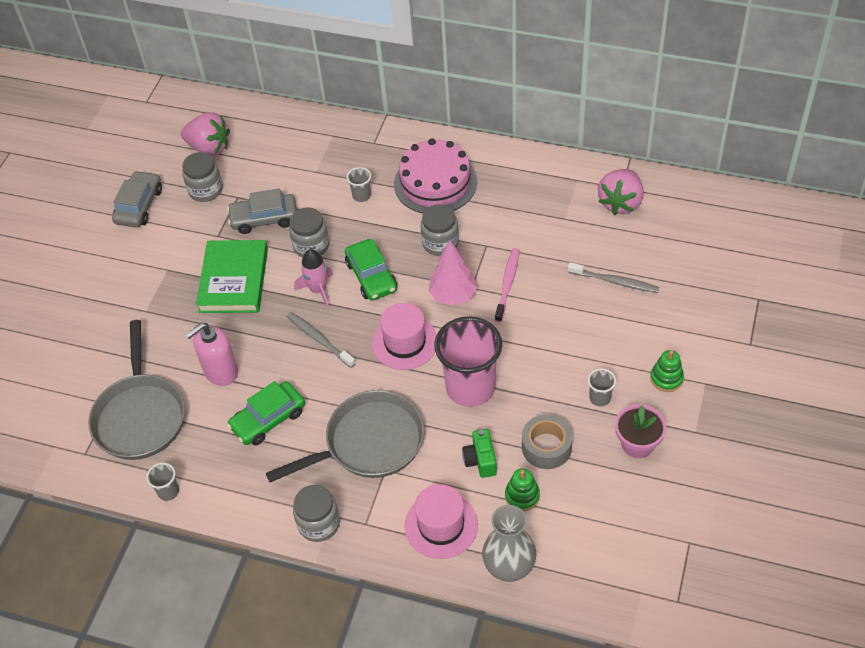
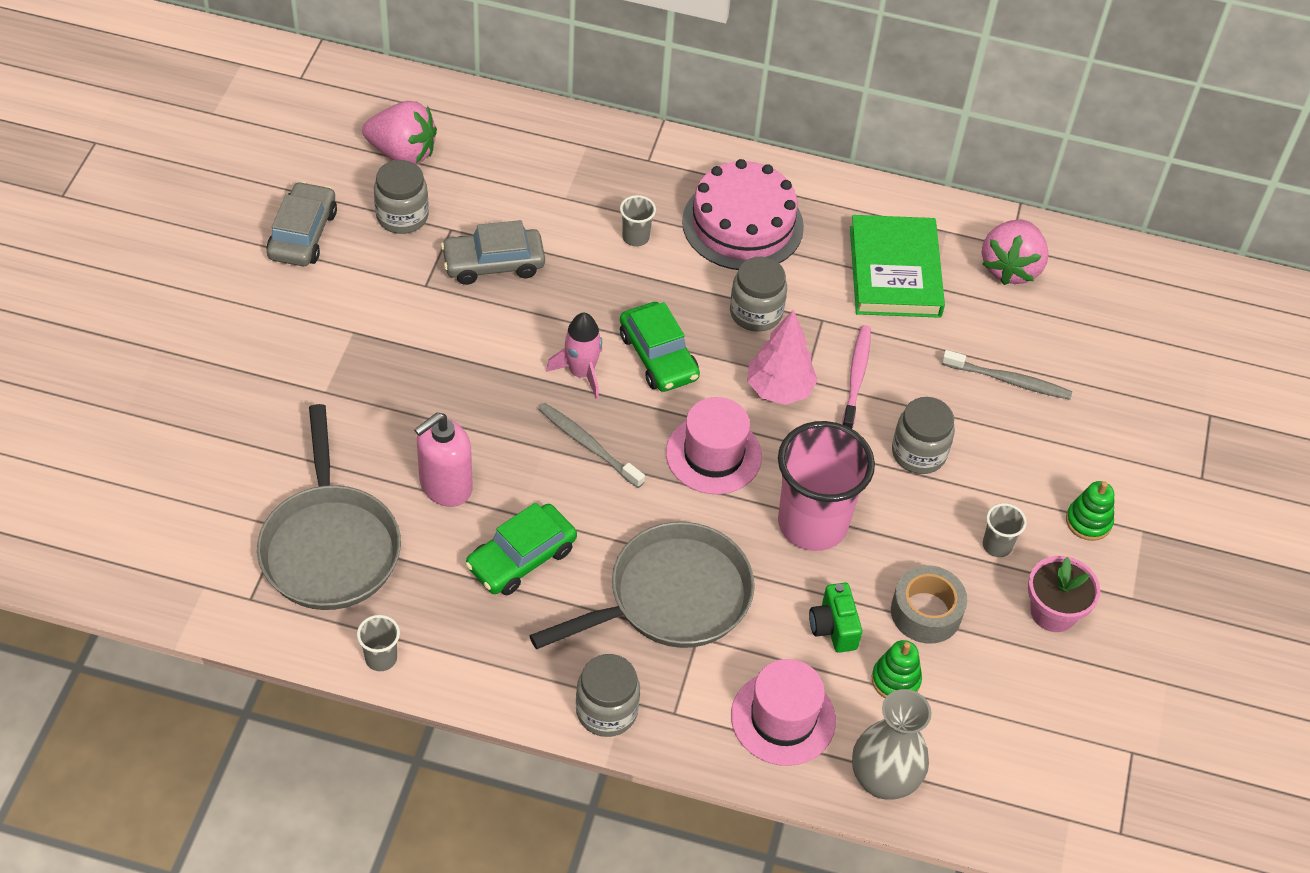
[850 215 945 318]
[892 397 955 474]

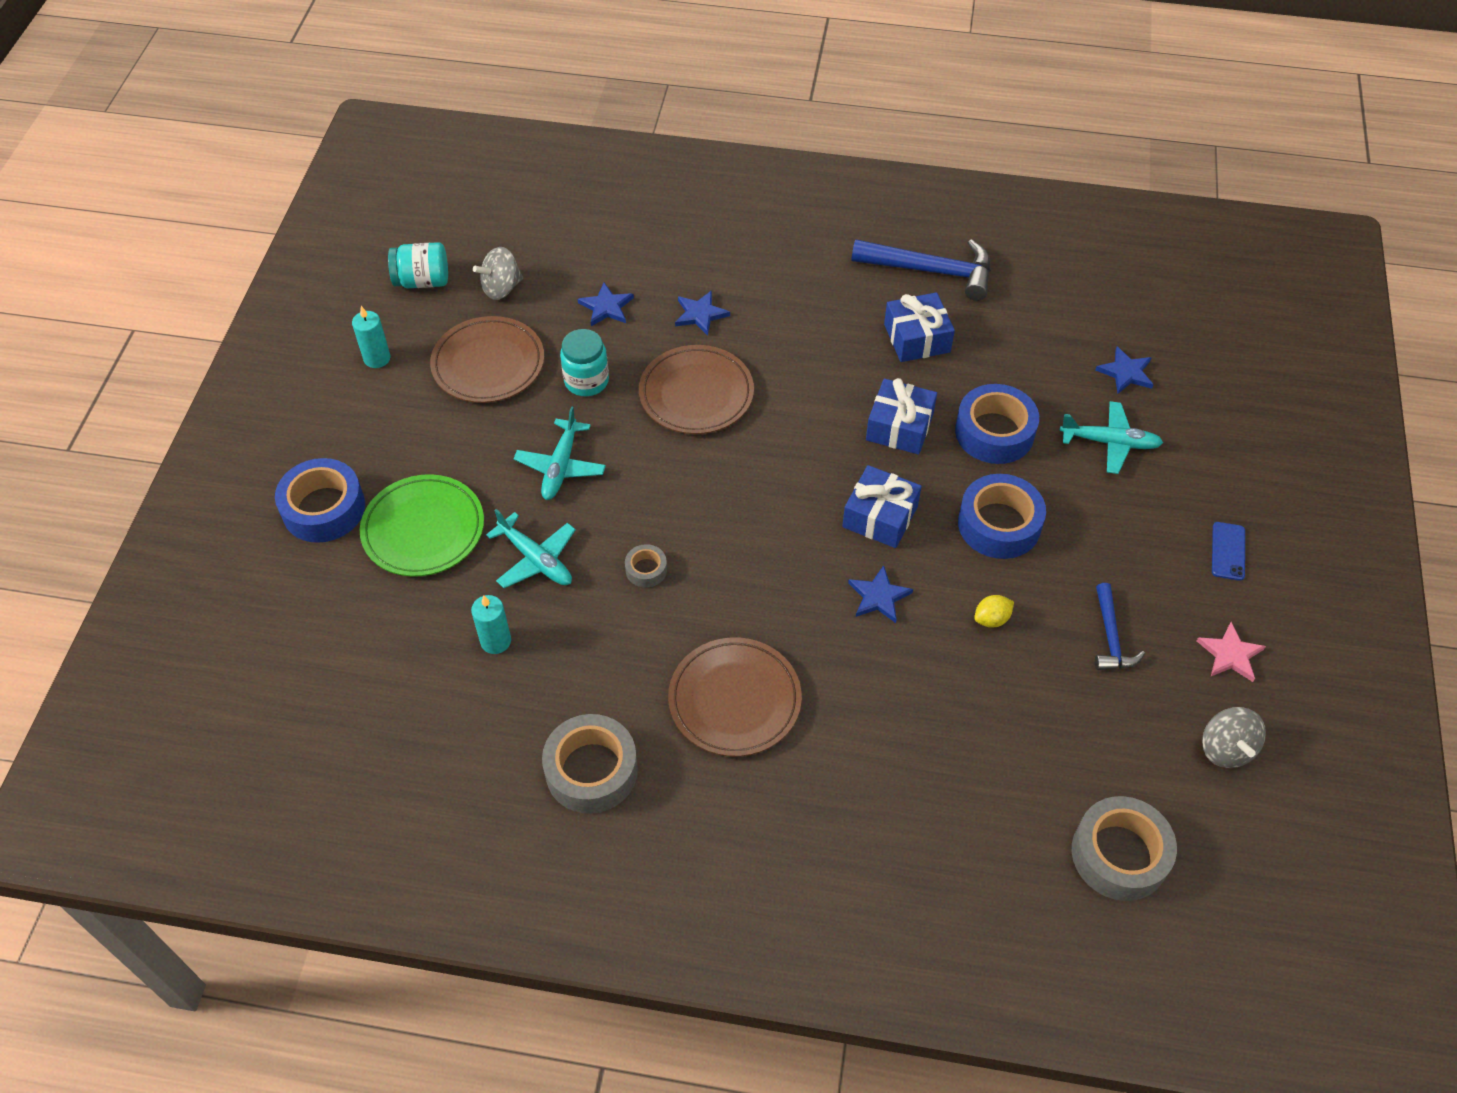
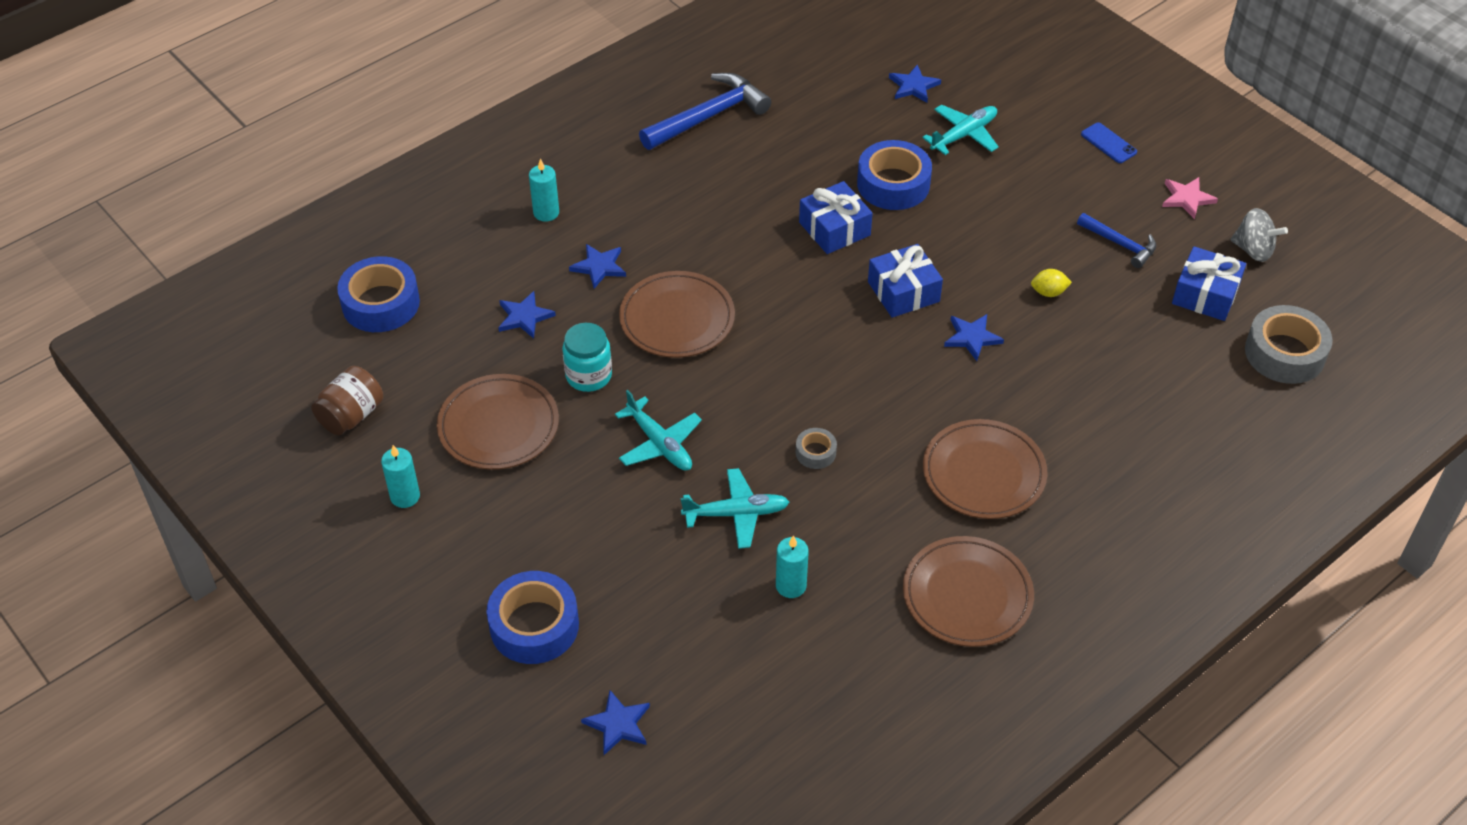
[360 474 484 577] (first image)
[473 247 523 300] (first image)
[529 159 559 222]
[581 690 650 755]
[1172 246 1246 321]
[337 256 420 332]
[903 536 1034 647]
[311 366 383 435]
[1031 269 1072 297]

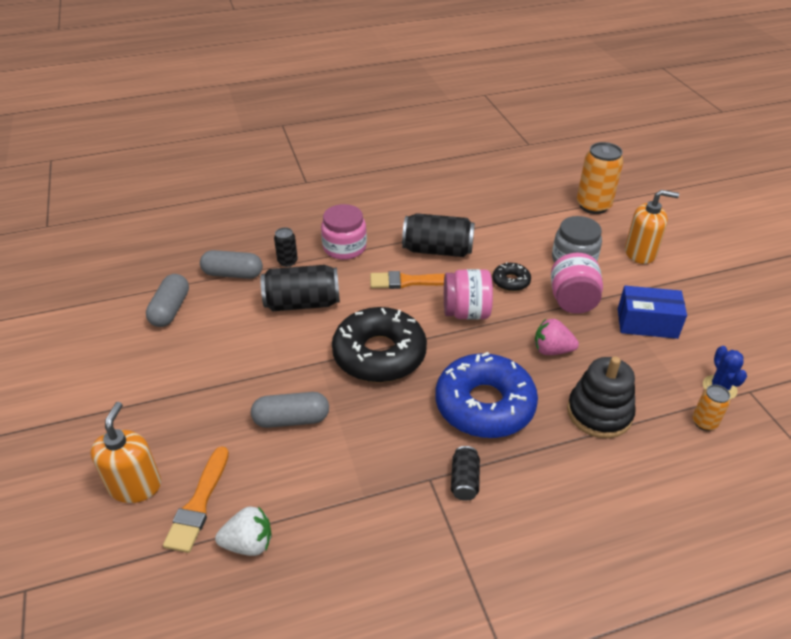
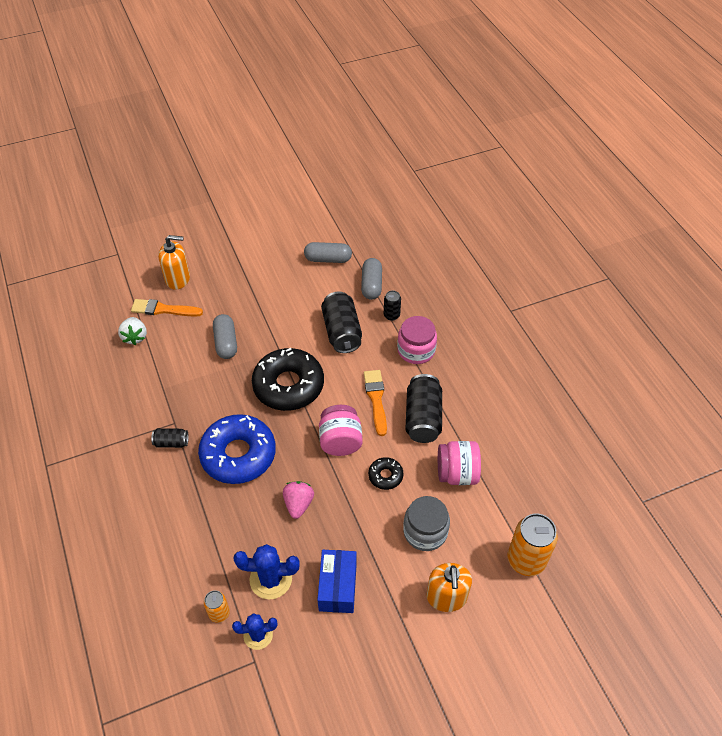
[567 356 636 438] (first image)
[234 544 300 599]
[438 441 481 485]

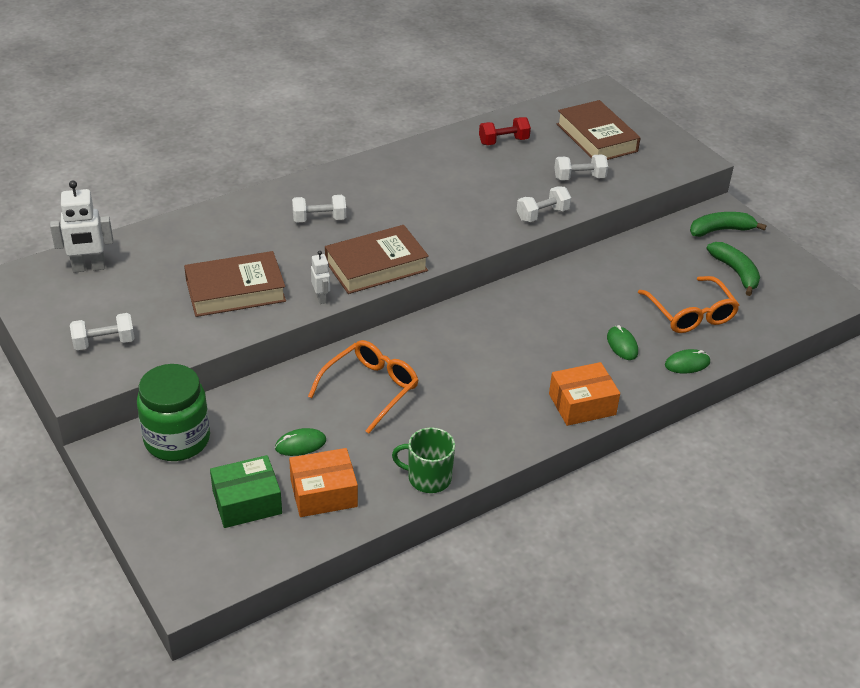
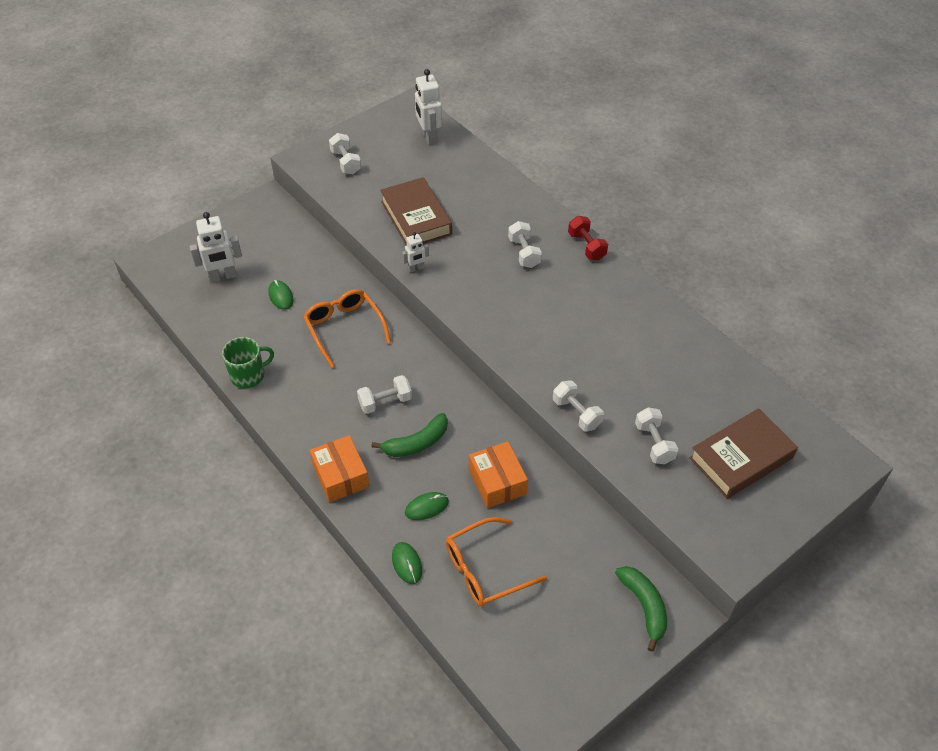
[137 364 210 461] (first image)
[325 225 429 294] (first image)
[357 375 412 414]
[469 441 528 508]
[568 216 608 260]
[371 413 448 457]
[190 212 242 282]
[303 289 391 368]
[222 337 274 388]

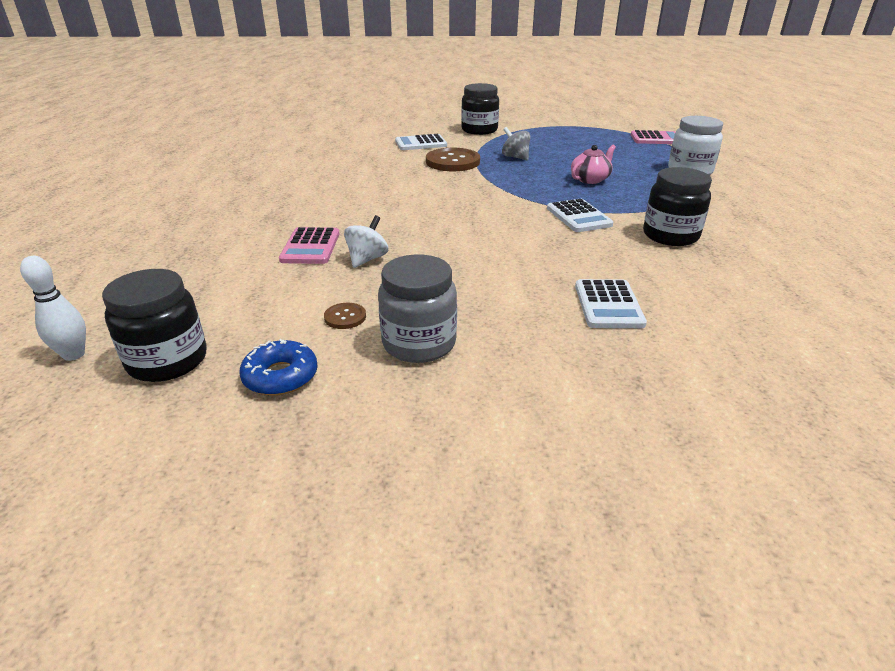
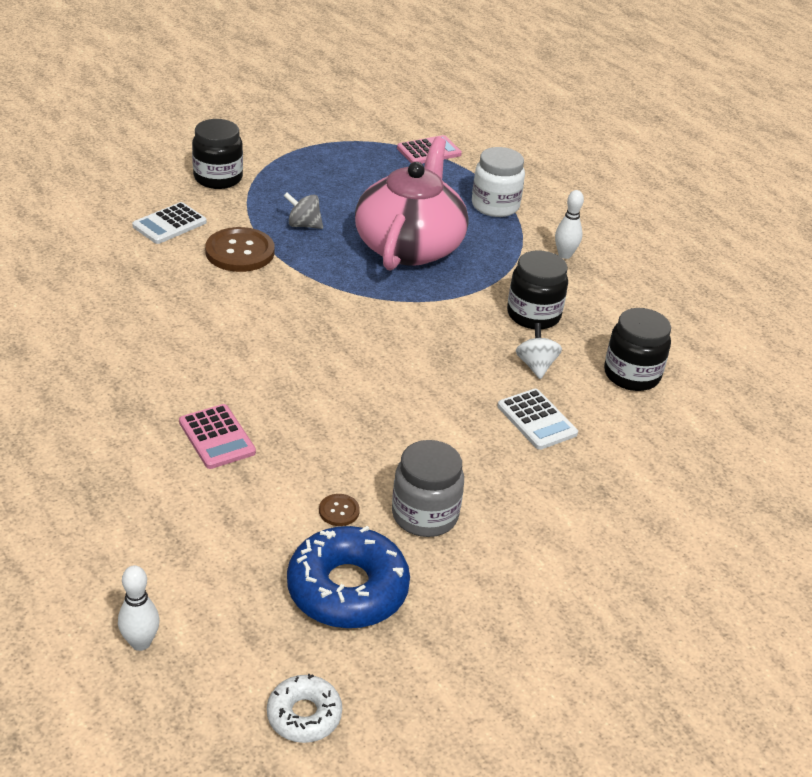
[547 199 613 232] (first image)
[267 674 342 743]
[555 190 584 259]
[604 308 671 391]
[516 323 562 379]
[287 526 410 629]
[355 137 469 271]

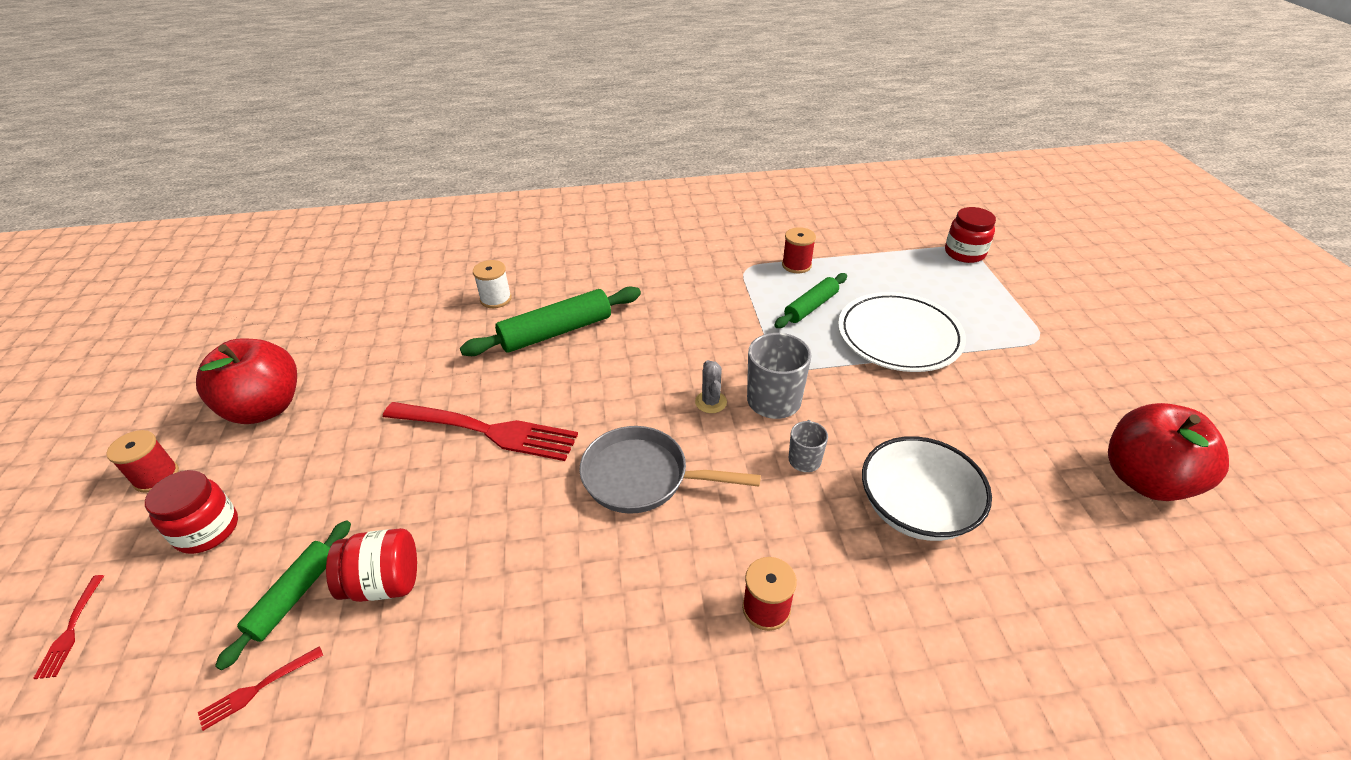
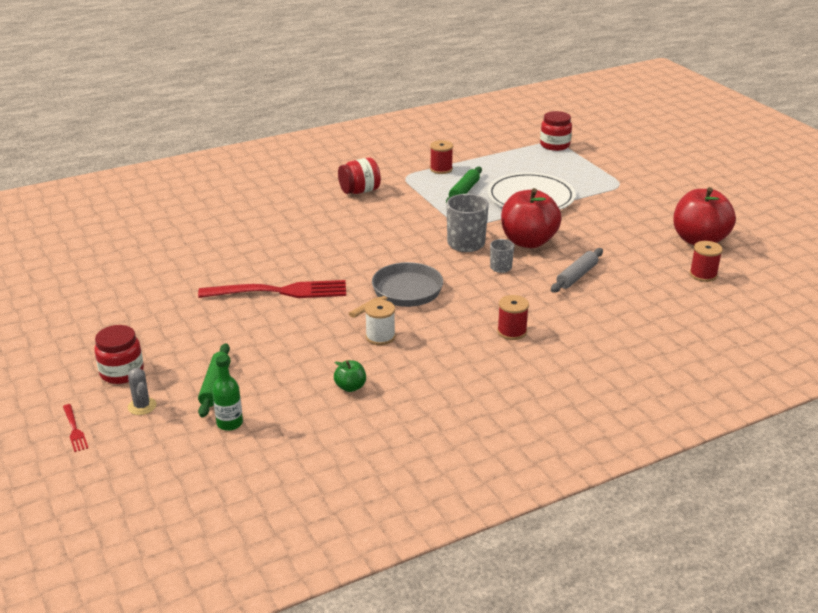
[460 286 641 356] (first image)
[334 360 366 392]
[690 241 723 282]
[501 188 562 248]
[338 157 381 194]
[365 300 395 345]
[128 368 157 415]
[212 355 243 431]
[551 248 603 293]
[348 262 443 318]

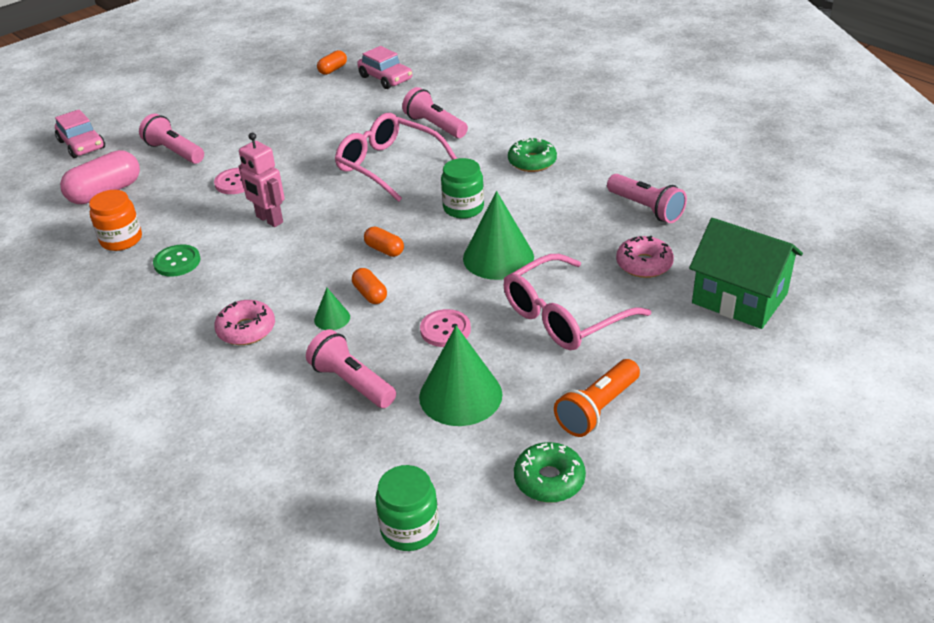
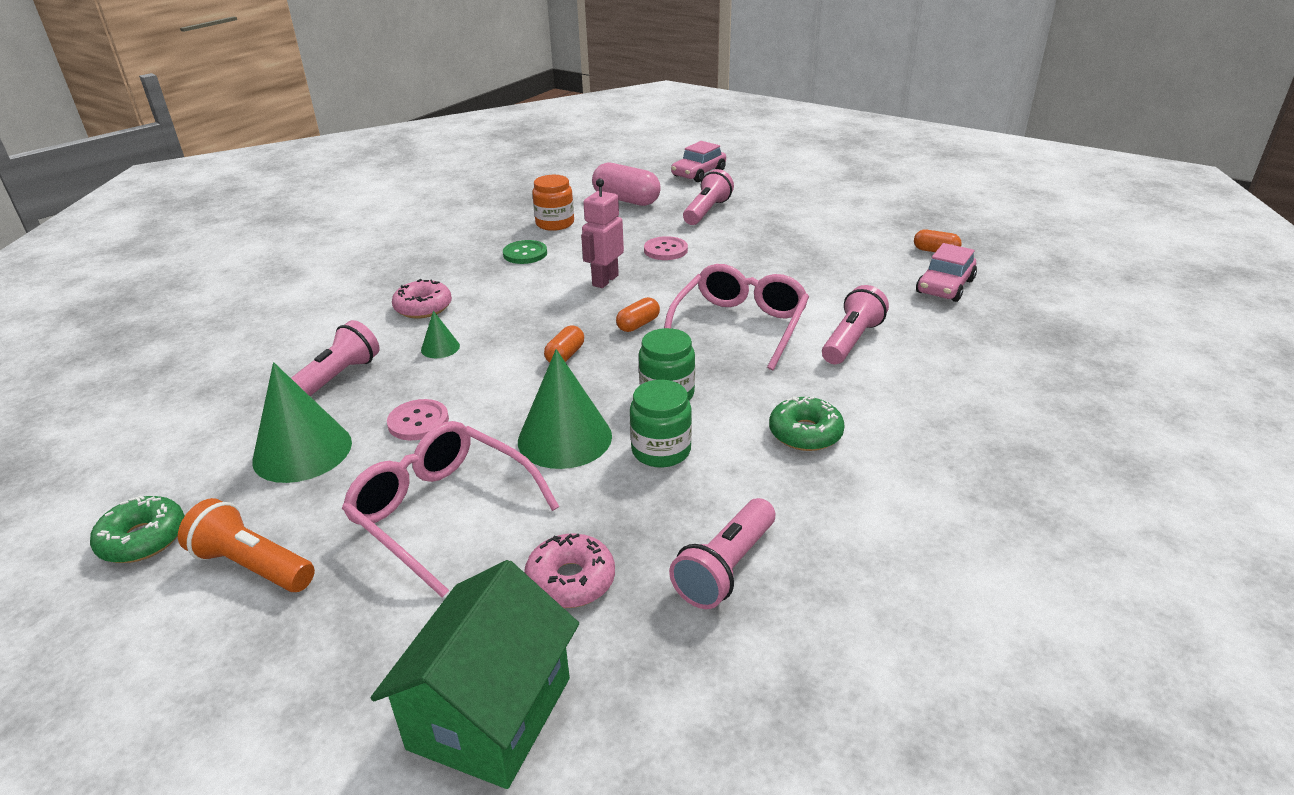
[616 297 660 332]
[630 380 692 468]

